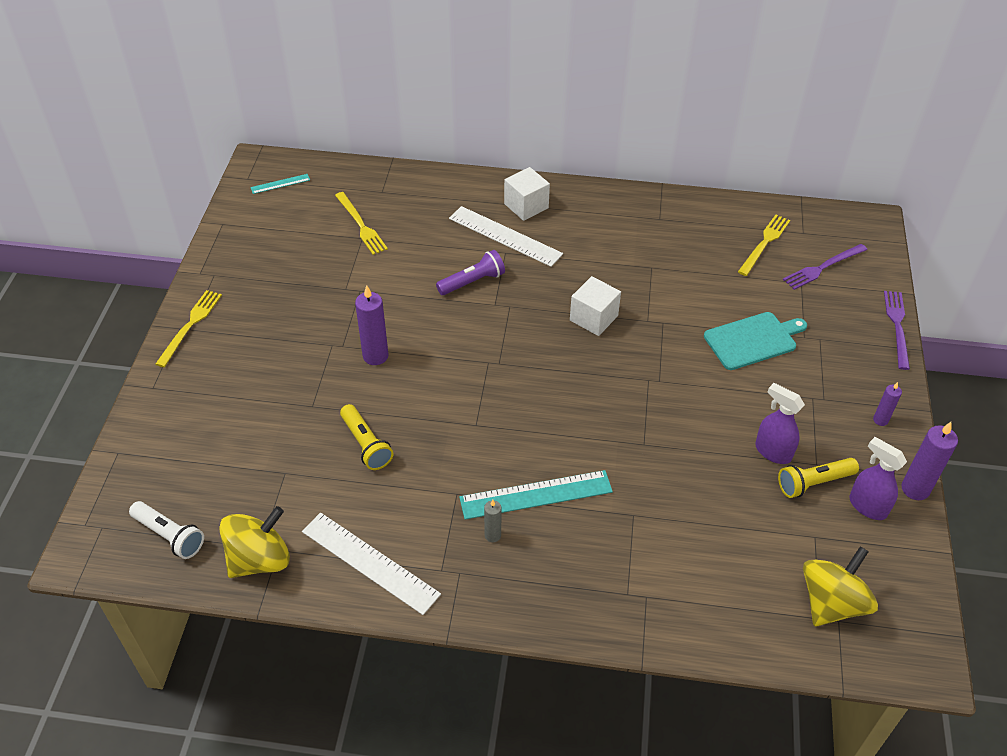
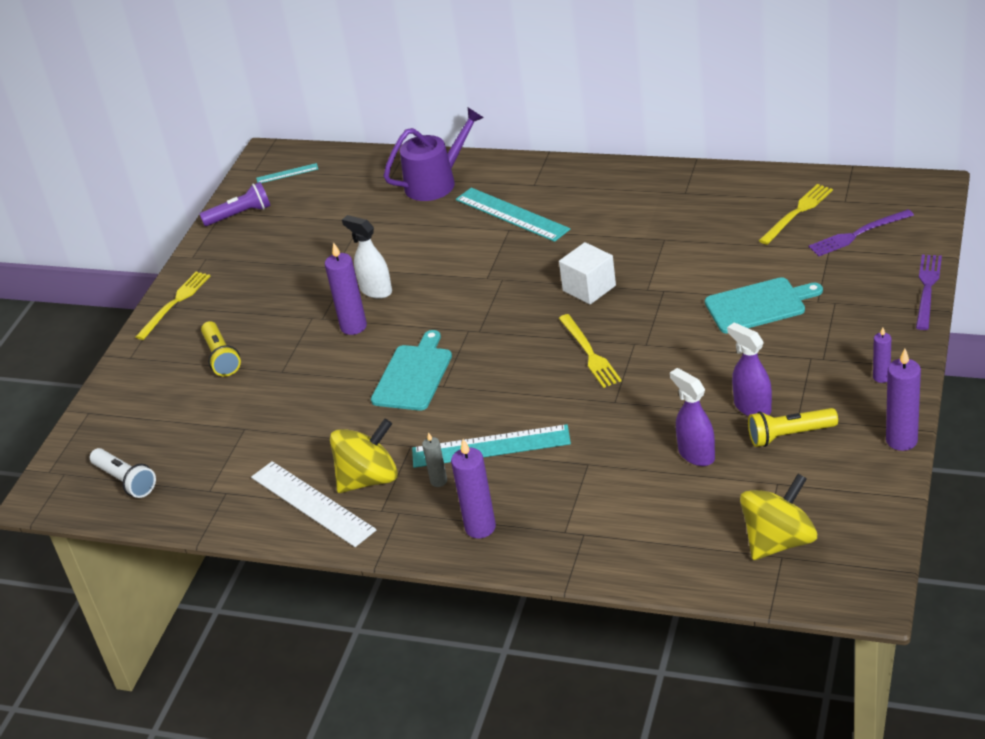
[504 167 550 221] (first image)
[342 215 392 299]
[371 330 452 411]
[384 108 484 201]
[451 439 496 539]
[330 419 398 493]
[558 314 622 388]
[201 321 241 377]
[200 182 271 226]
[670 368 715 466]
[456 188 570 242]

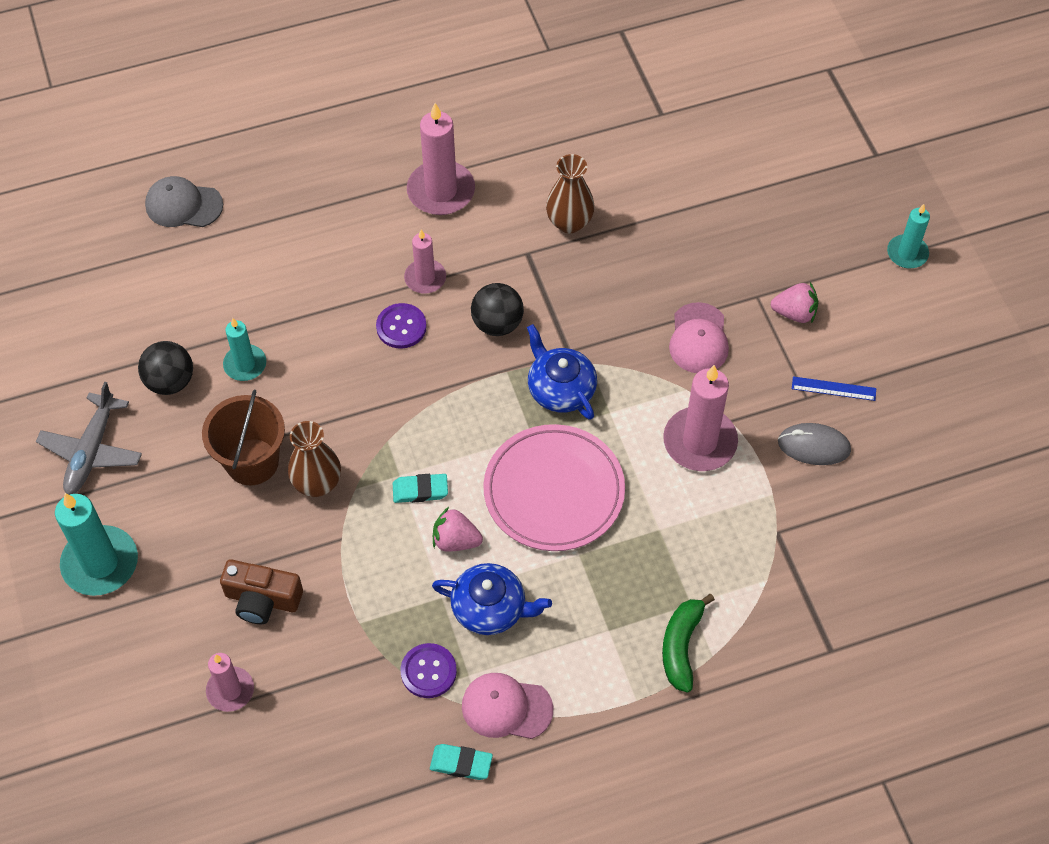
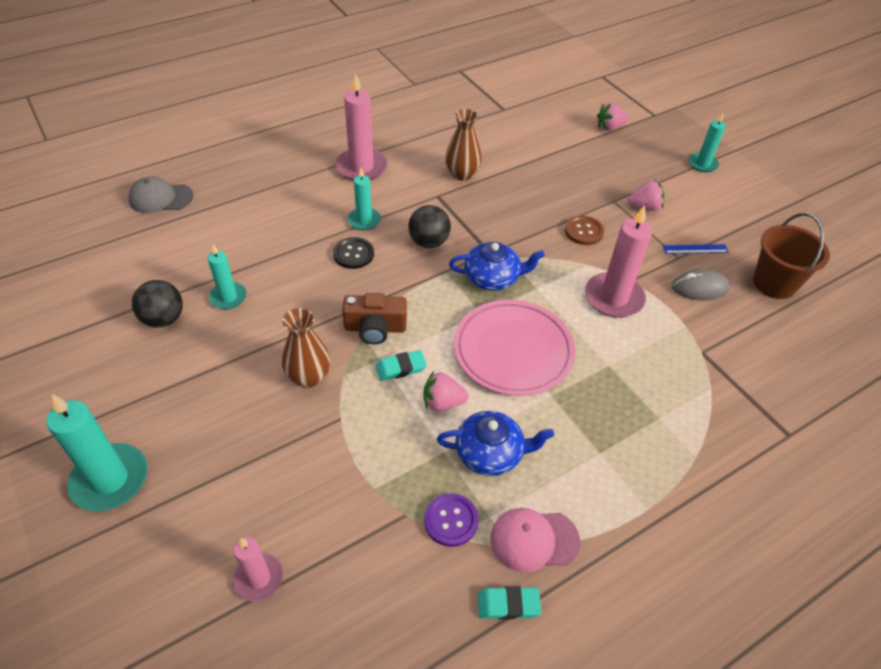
[36 382 142 495] (first image)
[662 594 715 693] (first image)
[597 103 628 131]
[753 213 830 299]
[342 293 407 344]
[565 215 604 245]
[333 237 374 269]
[348 168 381 230]
[449 242 545 291]

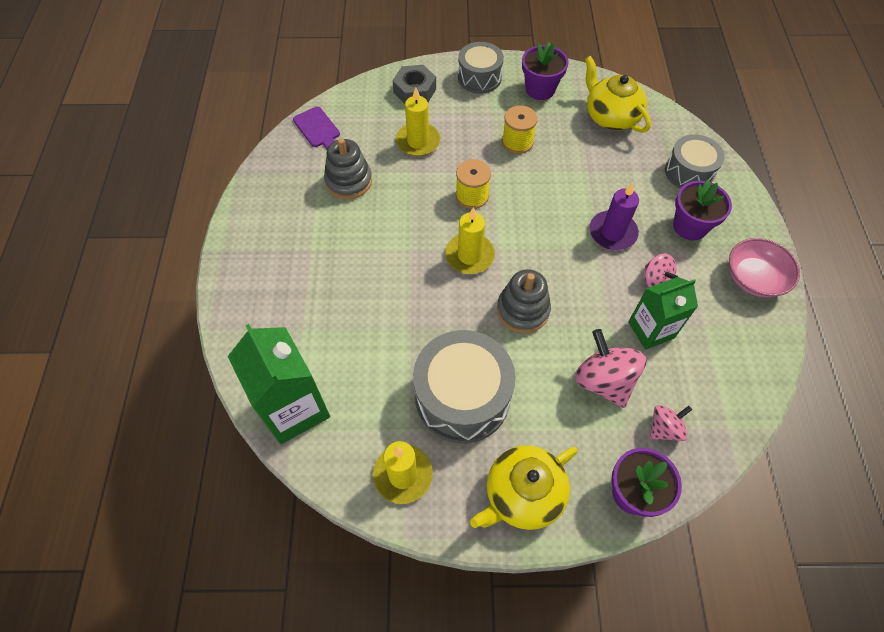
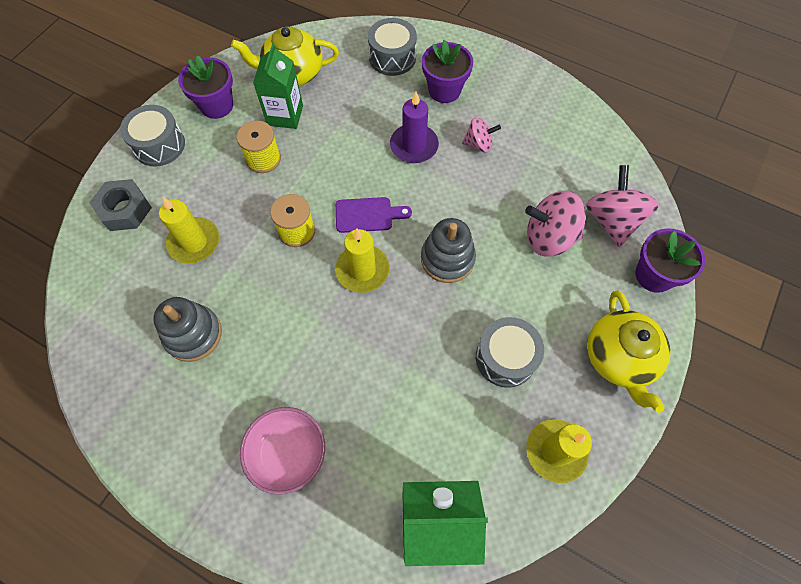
[336 197 412 233]
[253 43 303 129]
[240 407 325 495]
[476 317 544 388]
[586 165 659 247]

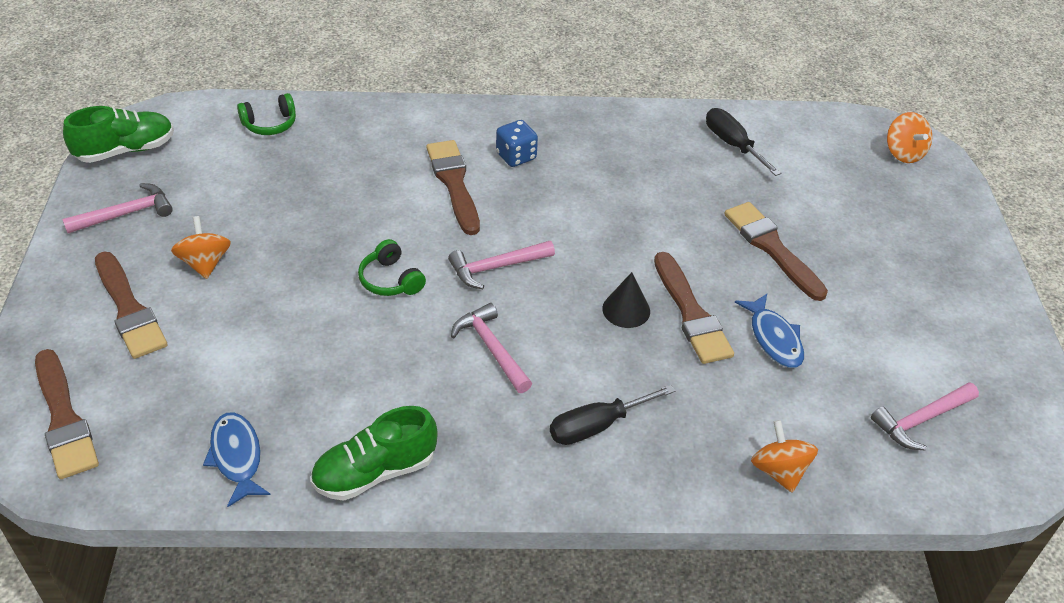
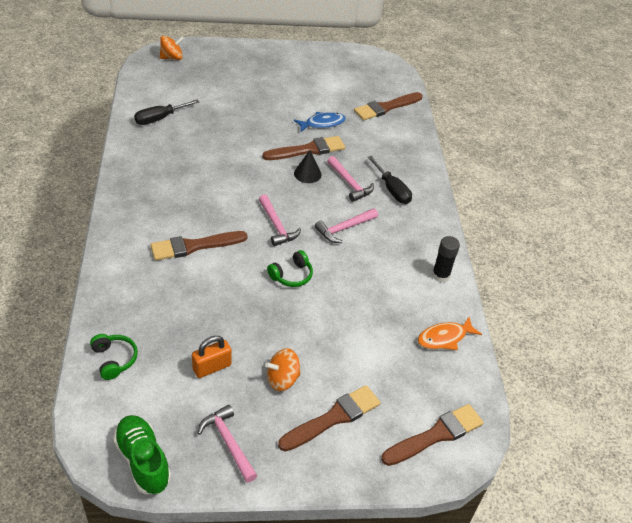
[496 120 538 167] (first image)
[751 420 818 493] (first image)
[192 336 232 378]
[354 92 423 120]
[327 156 374 202]
[432 236 460 283]
[418 317 482 350]

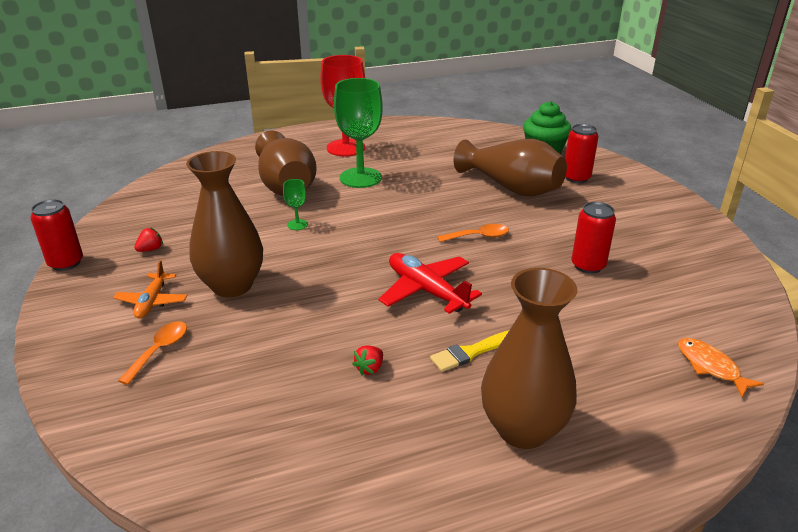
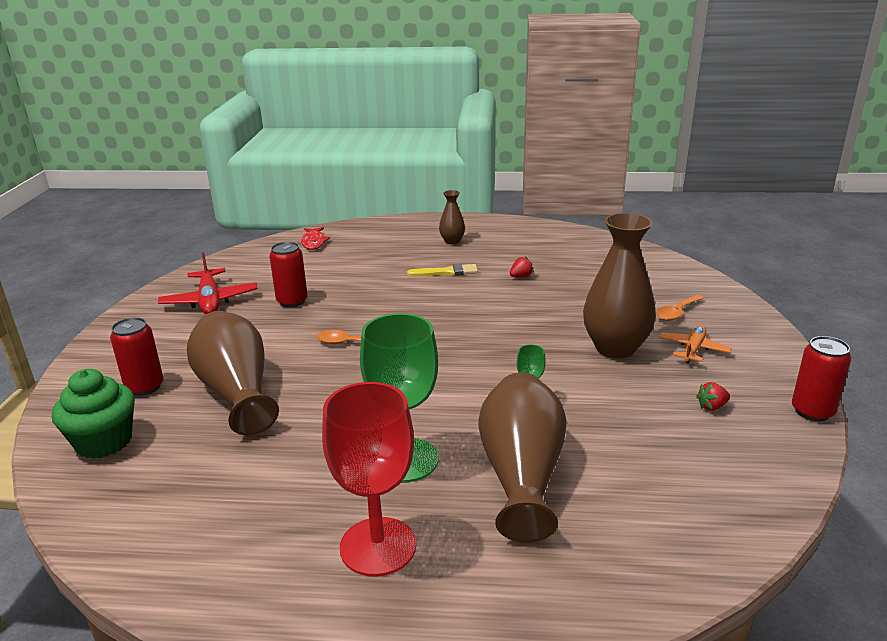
[158 252 258 315]
[301 227 330 250]
[439 190 465 244]

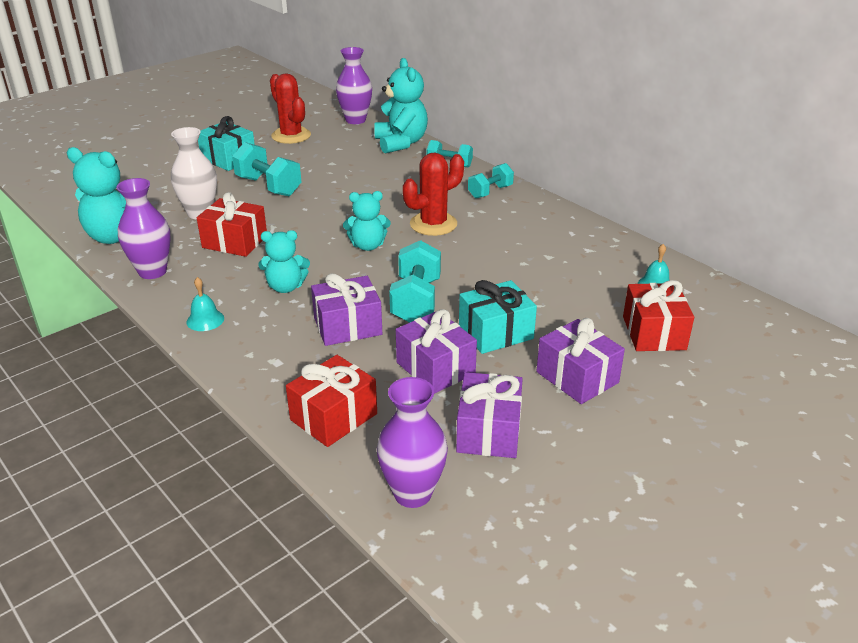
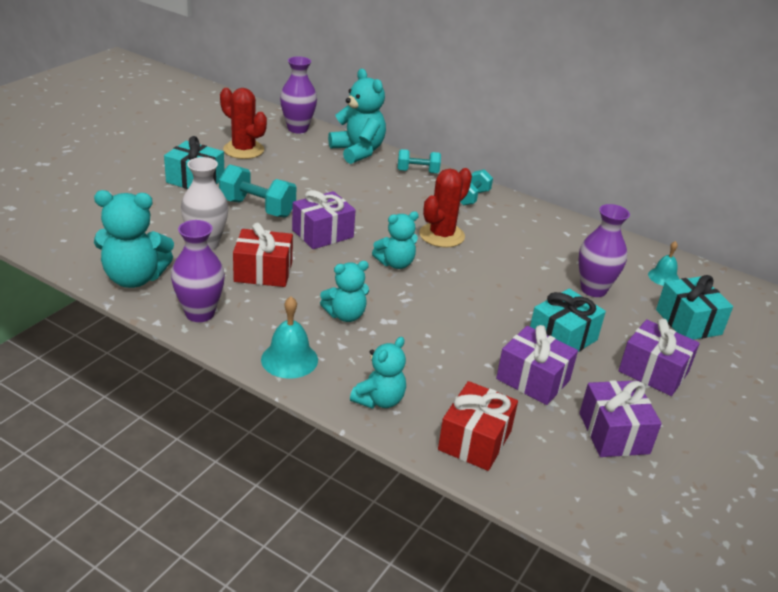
[389 240 441 323] (first image)
[350 337 406 409]
[292 190 356 249]
[578 204 630 297]
[656 275 733 340]
[261 296 318 379]

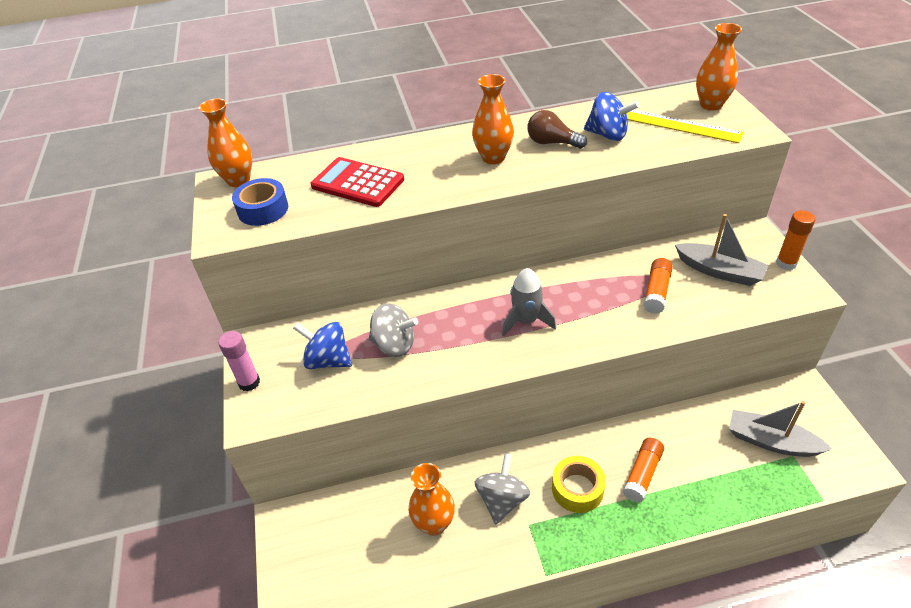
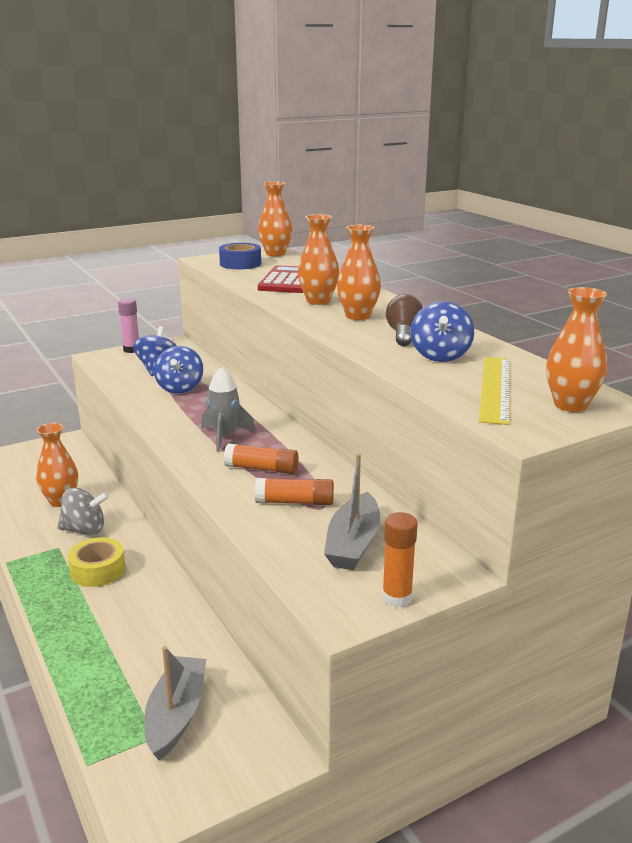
[298 214 339 305]
[224 444 299 474]
[154 346 203 394]

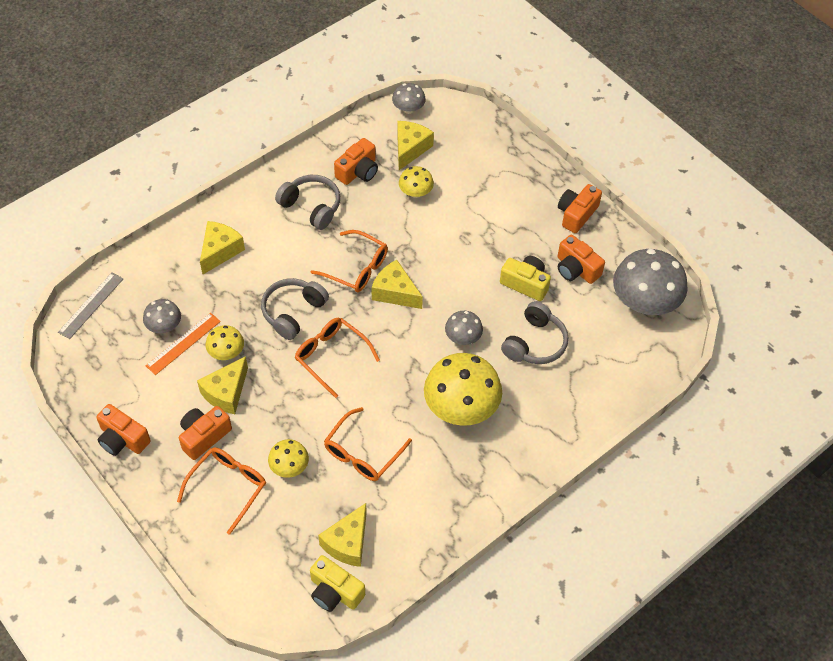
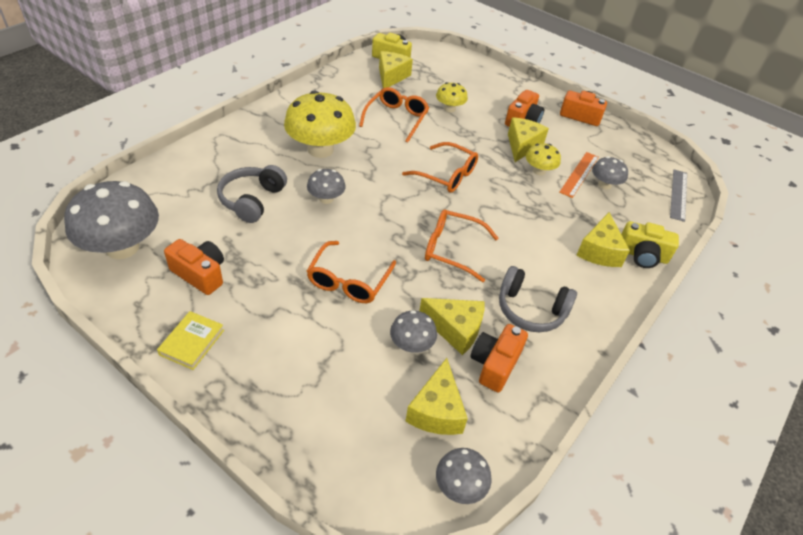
[261 278 329 340] (first image)
[307 241 396 303]
[419 298 485 355]
[621 221 679 268]
[157 311 224 370]
[390 310 437 353]

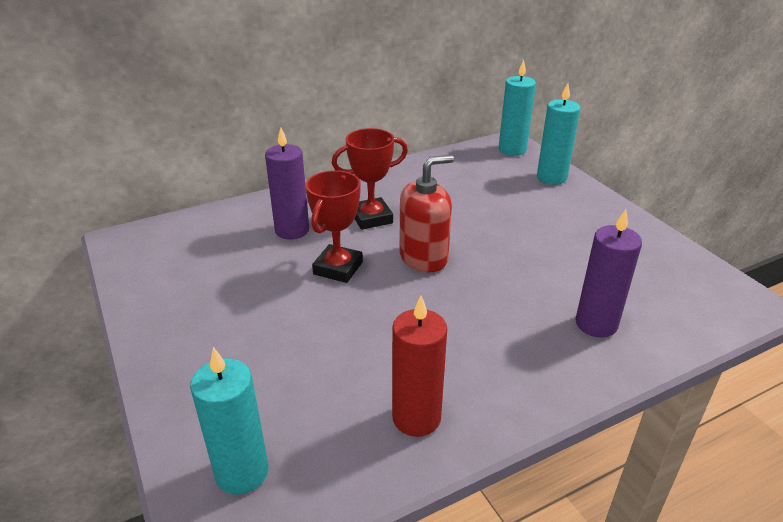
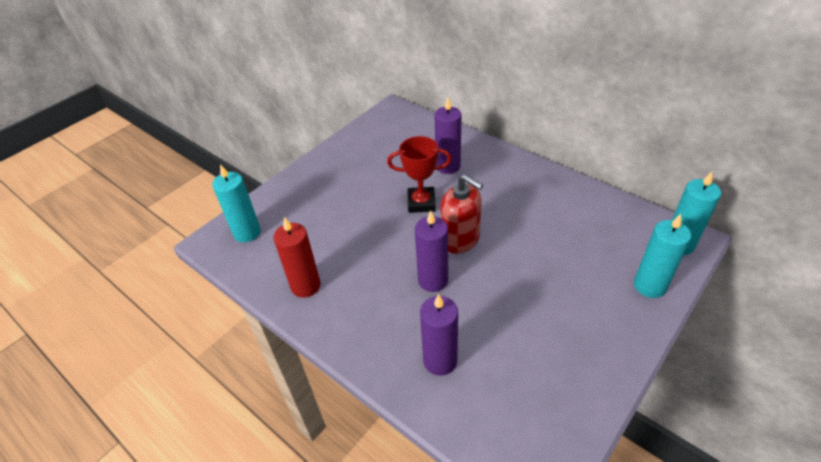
[332 128 408 230] (first image)
[415 210 448 292]

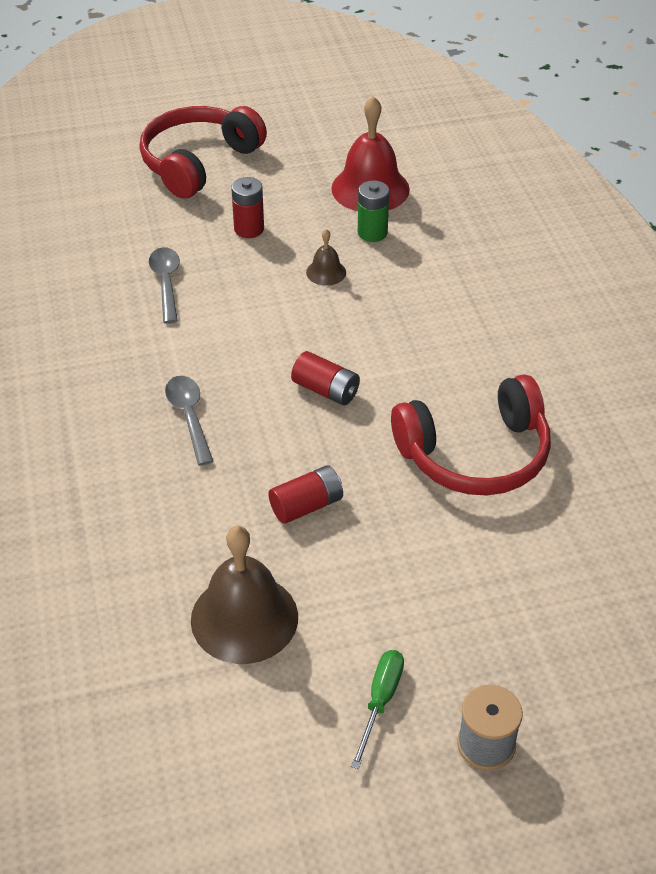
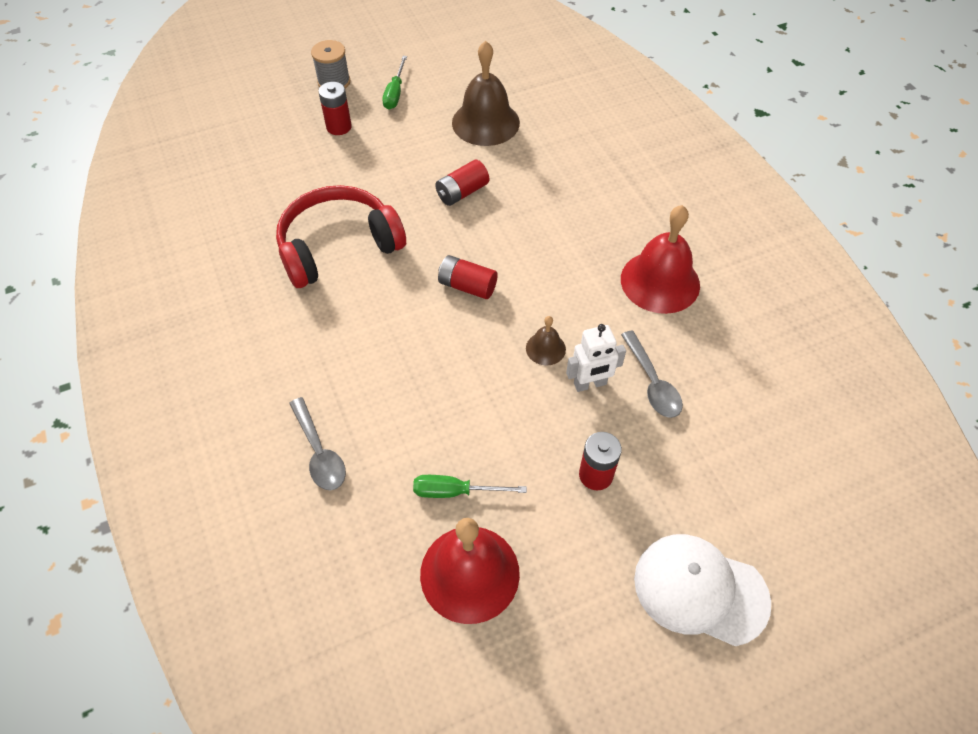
[318 82 352 135]
[566 324 626 392]
[621 205 700 314]
[289 397 346 490]
[526 316 566 366]
[634 534 771 646]
[413 475 527 498]

